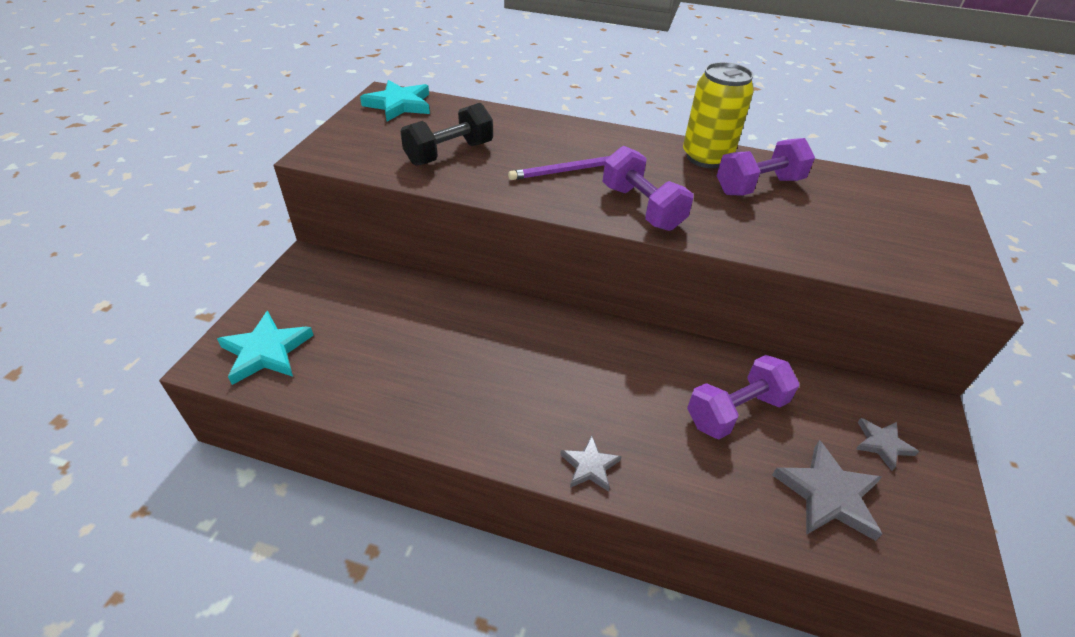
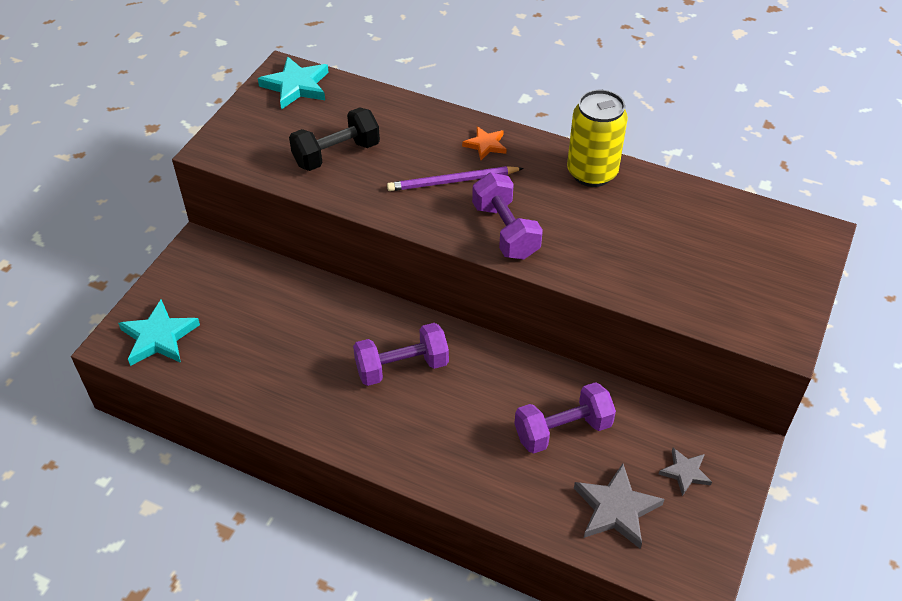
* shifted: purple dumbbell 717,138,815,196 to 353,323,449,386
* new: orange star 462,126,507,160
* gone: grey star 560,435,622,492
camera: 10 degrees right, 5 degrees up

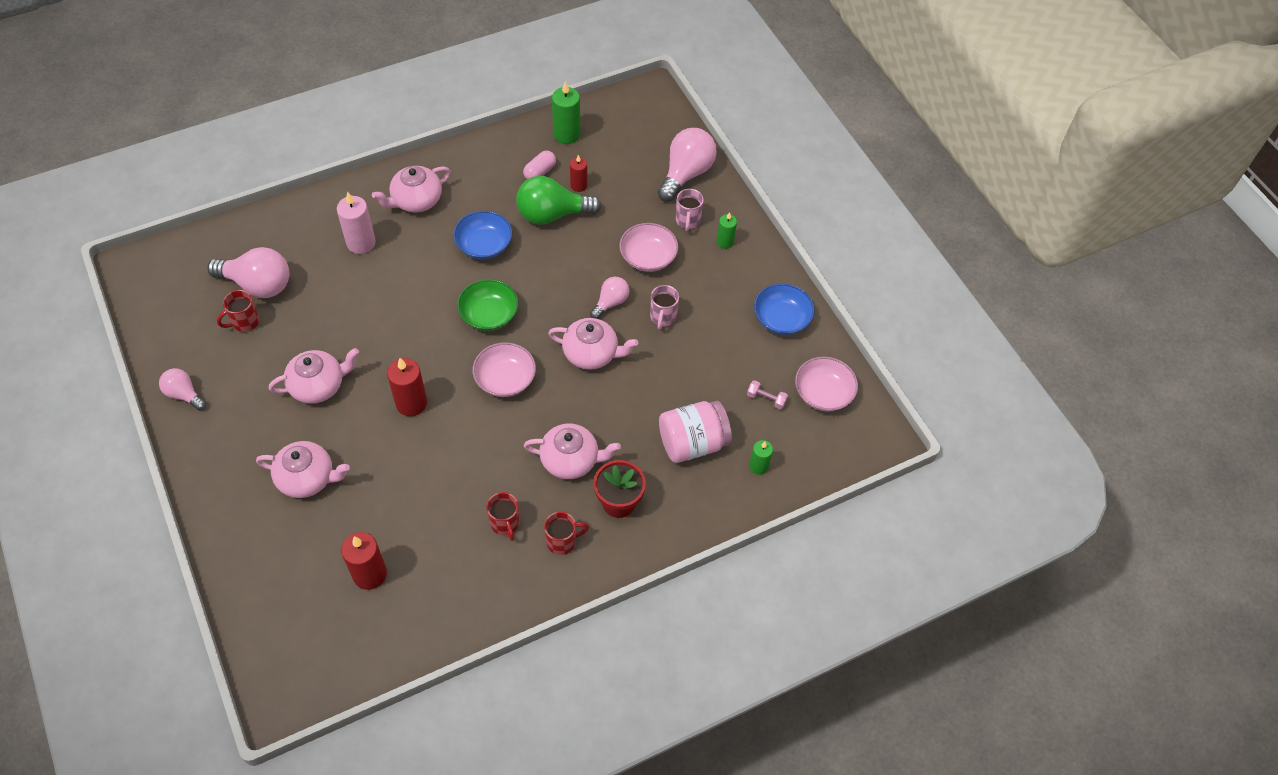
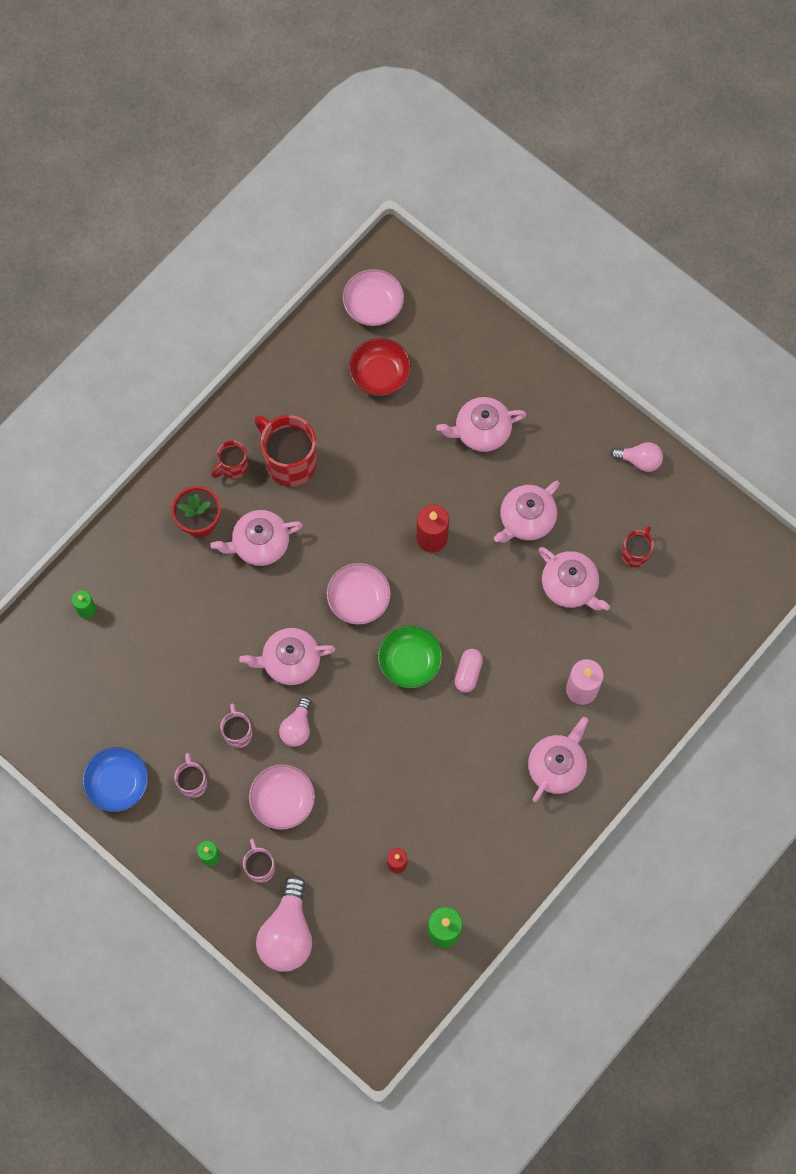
* new: pink mug 174,753,207,798
* scaled: red mug 487,492,520,541 = 254,415,317,487 x1.85
* shifted: pink bowl 795,356,858,411 to 342,269,404,326
* swapped: red candle 341,532,387,590 to red bowl 349,338,411,396
* shifted: pink capsule 523,151,556,180 to 455,649,483,693
* new: pink teapot 539,547,610,610
* gone: pink light bulb 207,247,289,298
* gone: blue bowl 453,211,512,259
* gone: green light bulb 516,176,601,225
* gone: pink jar 659,401,732,463
* gone: pink dumbbell 747,380,788,410
camera: 160 degrees right, 15 degrees up

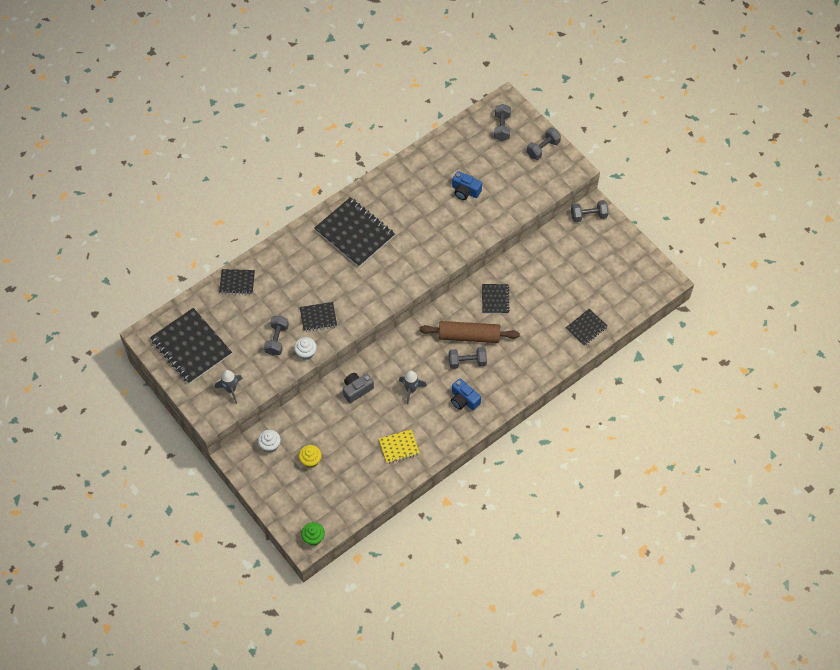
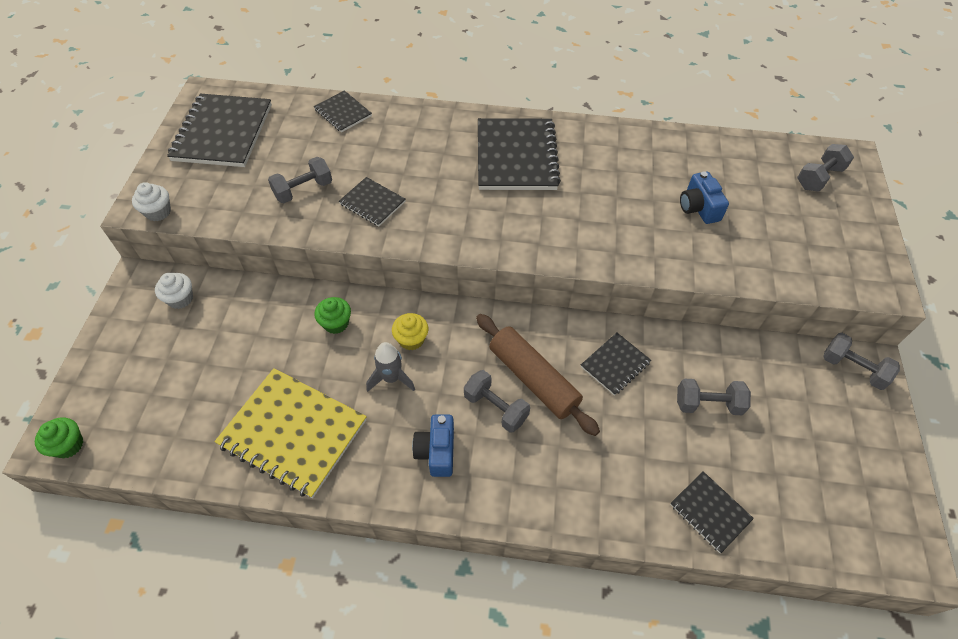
* shifted: white cupcake 294,337,317,360 to 132,182,171,221
* scaled: yellow notebook 379,429,420,464 = 215,368,367,498 x1.94
* swapped: grey camera 343,373,374,403 to green cupcake 314,297,351,334
* shifted: yellow cupcake 299,445,322,468 to 392,313,428,350
* rotated: black notebook 566,309,607,346 = 670,471,754,553 45 degrees clockwise
* shifted: grey dumbbell 526,128,561,160 to 677,379,751,415
* gone: grey rocket 215,370,243,404
camera: 45 degrees right, 5 degrees down

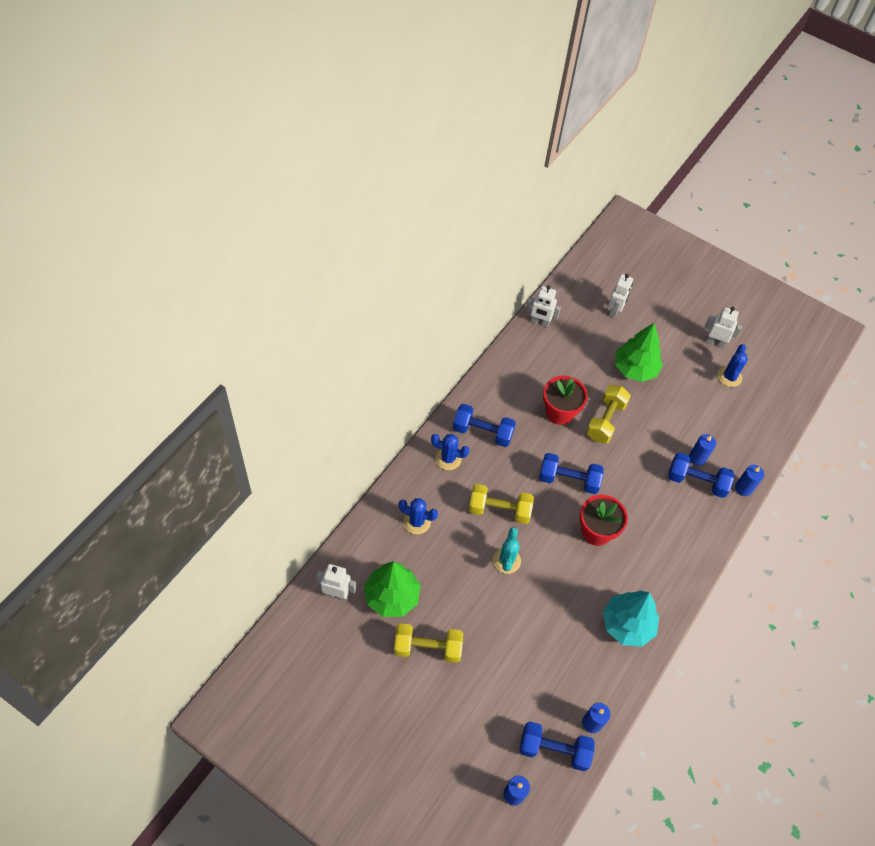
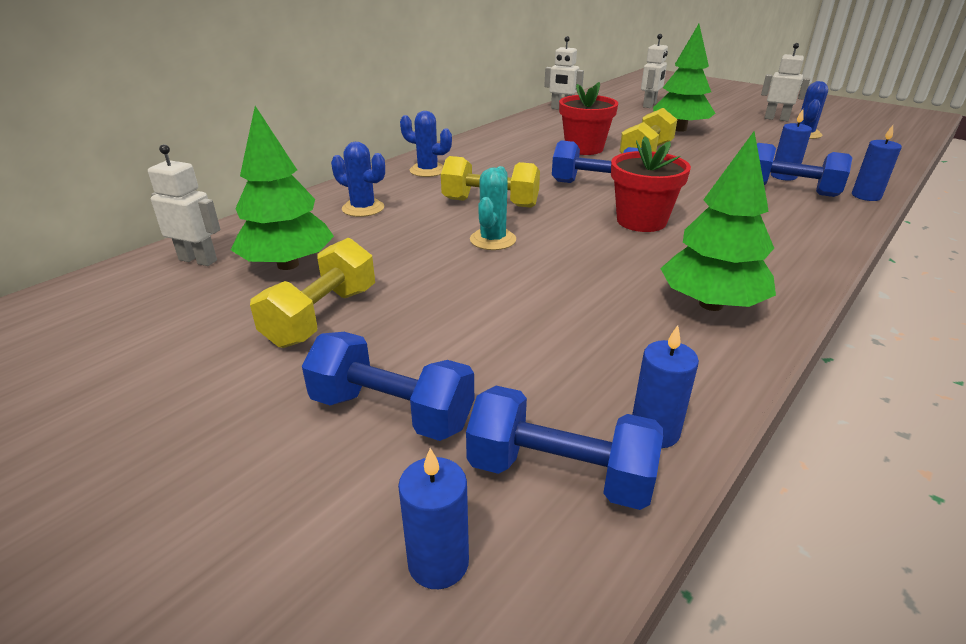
* rotated: yellow dumbbell 394,623,463,663 = 250,238,375,348 75 degrees counterclockwise
* shifted: blue dumbbell 453,404,516,447 to 302,332,474,441
* repainted: turquoise tree 603,591,659,647 to green tree 660,131,776,311
camera: 10 degrees right, 25 degrees down

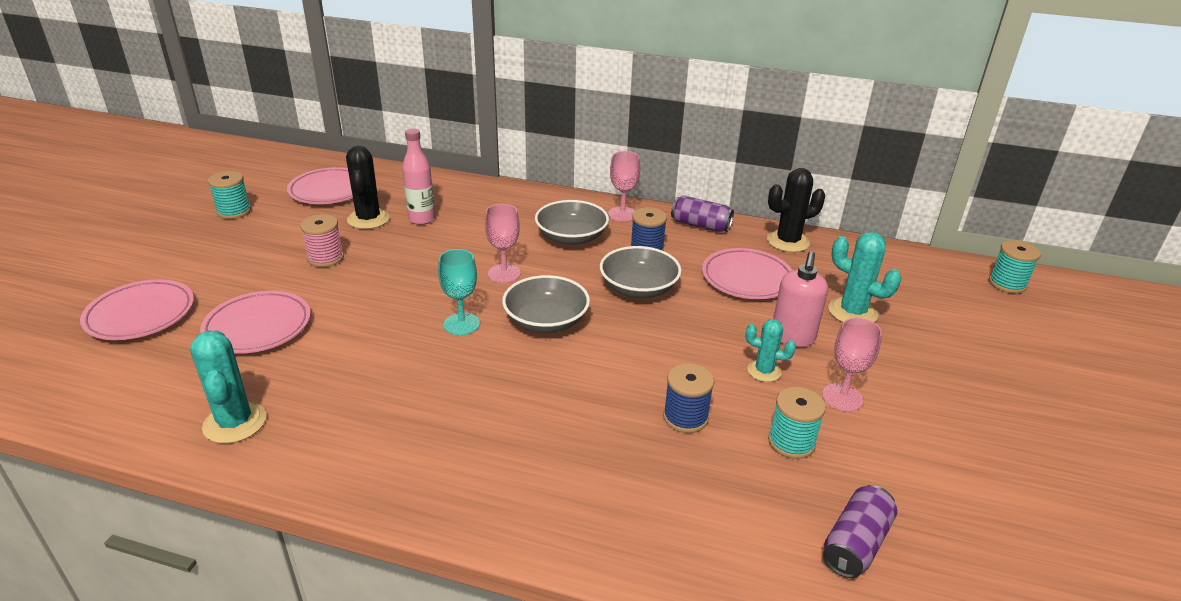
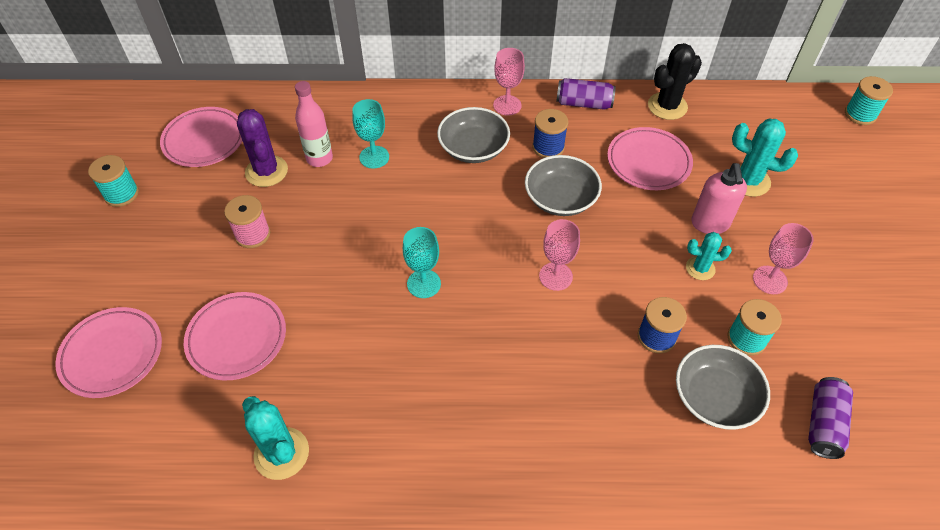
* repainted: black cactus 346,146,390,229 to purple cactus 237,109,288,187
* new: turquoise goblet 352,99,389,169
* shifted: pink goblet 485,204,521,283 to 539,219,580,291
* shifted: grey bowl 502,275,590,333 to 676,345,770,430
camera: 15 degrees left, 20 degrees up

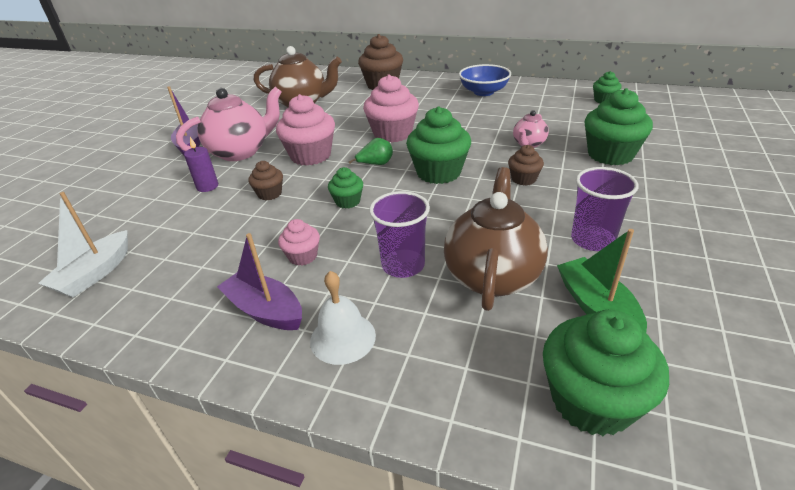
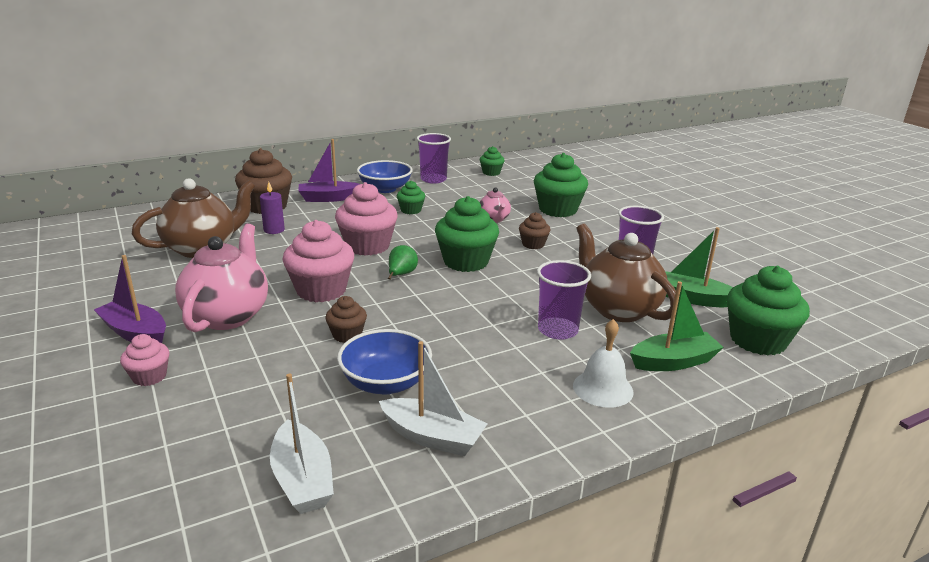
* shifted: pink cupcake 278,219,320,266 to 120,334,169,386
* shifted: purple candle 184,137,218,192 to 260,182,285,234
* shifted: purple boat 217,233,302,330 to 298,139,360,202
* new: blue bowl 337,329,432,395
* new: white boat 379,341,487,456
* shifted: green cupcake 328,167,363,209 to 397,180,425,214
* new: purple cup 417,133,451,184
* new: green boat 630,281,723,371
camera: 50 degrees left, 10 degrees down

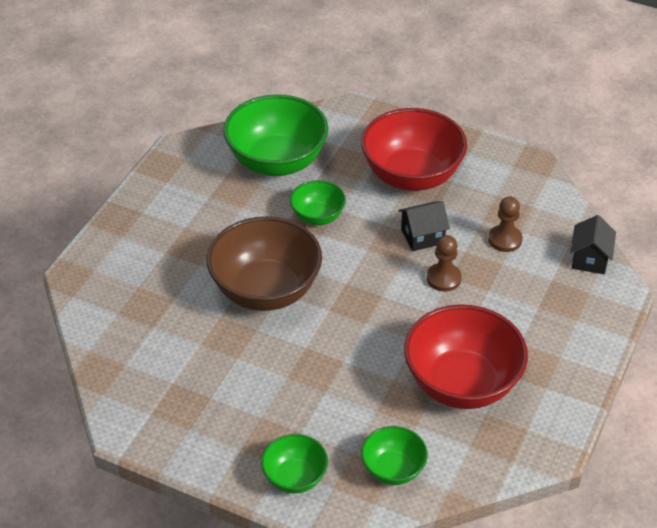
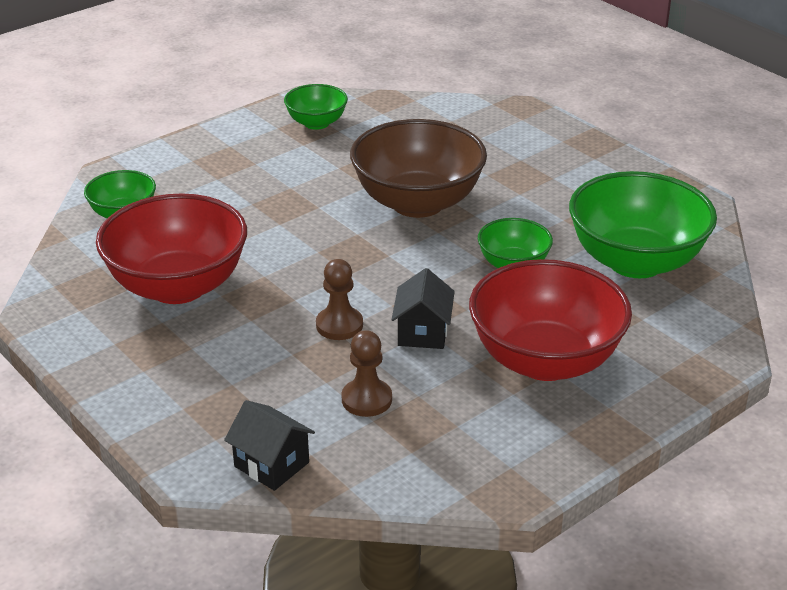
* shifted: green bowl 261,434,328,494 to 284,84,348,130
camera: 115 degrees right, 10 degrees down

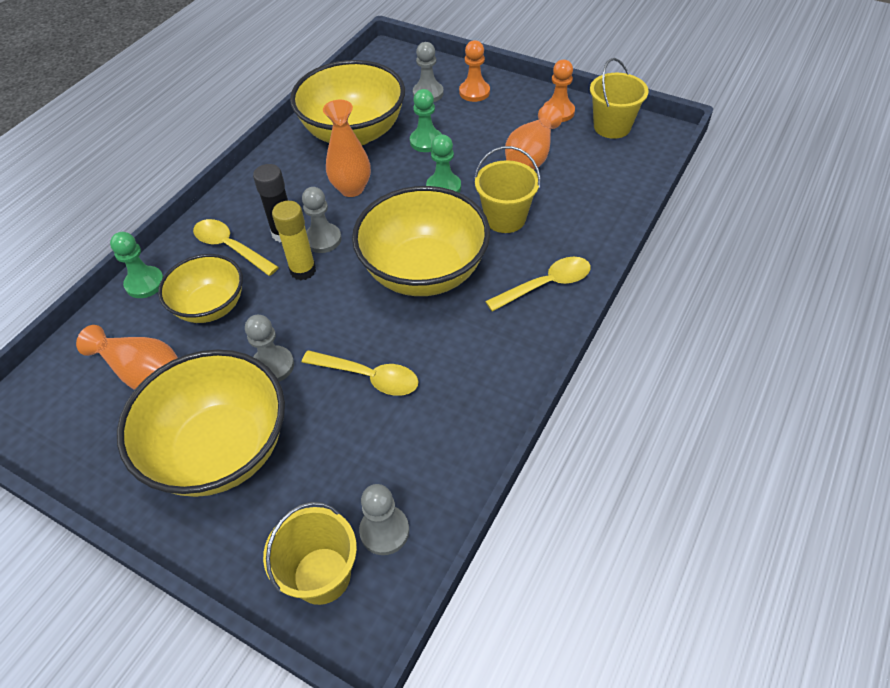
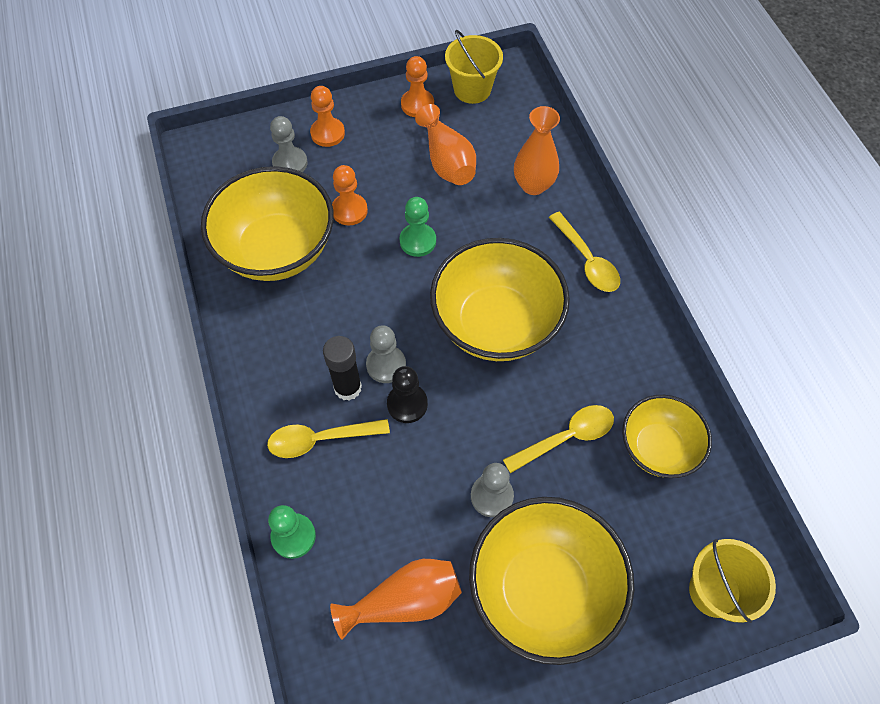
* repainted: green pawn 410,89,441,152 to orange pawn 332,165,368,226
* swapped: yellow glue stick 272,201,316,280 to black pawn 387,366,428,423
* shifted: orange vase 323,100,371,197 to 514,106,560,195
* rotated: yellow spoon 485,257,591,312 = 549,212,620,292 135 degrees clockwise
* shifted: yellow bowl 158,254,243,323 to 622,395,712,478
* gone: grey pawn 359,484,409,555
* gone: yellow bucket 474,146,540,233
camera: 50 degrees left, 10 degrees up

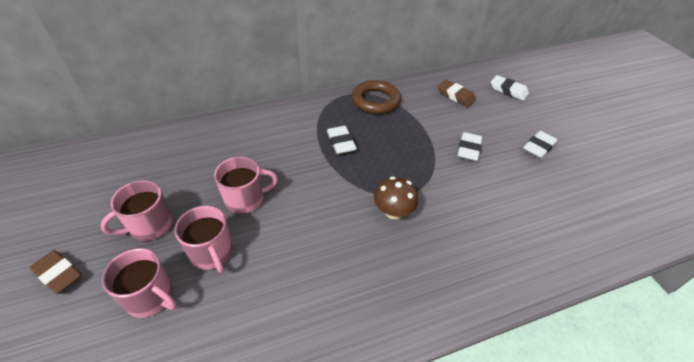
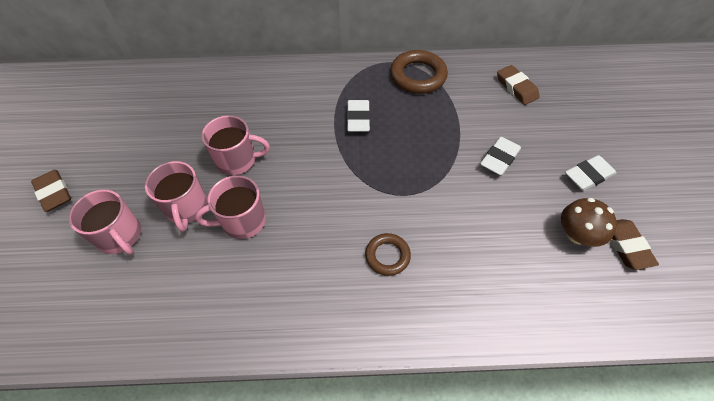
* shifted: pink mug 100,180,172,241 to 195,175,266,239
* new: brown ring 365,233,411,276
* shifted: brown mushroom 374,176,418,219 to 561,198,617,247
* new: brown eraser 610,219,659,270
* gone: white eraser 491,75,529,101
camera: 20 degrees right, 10 degrees up

